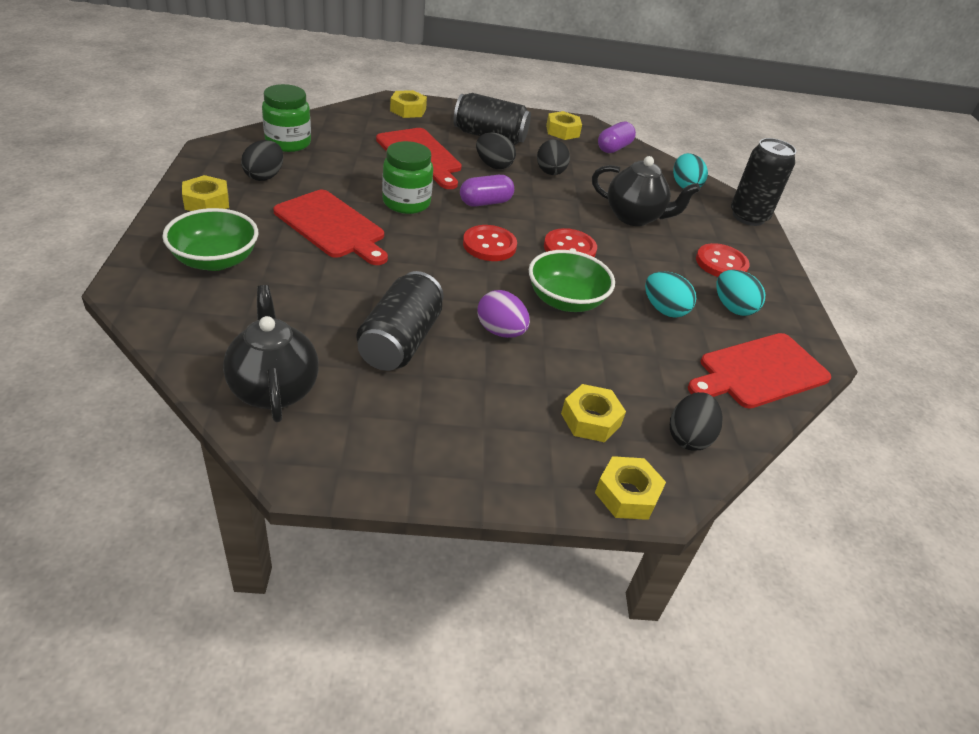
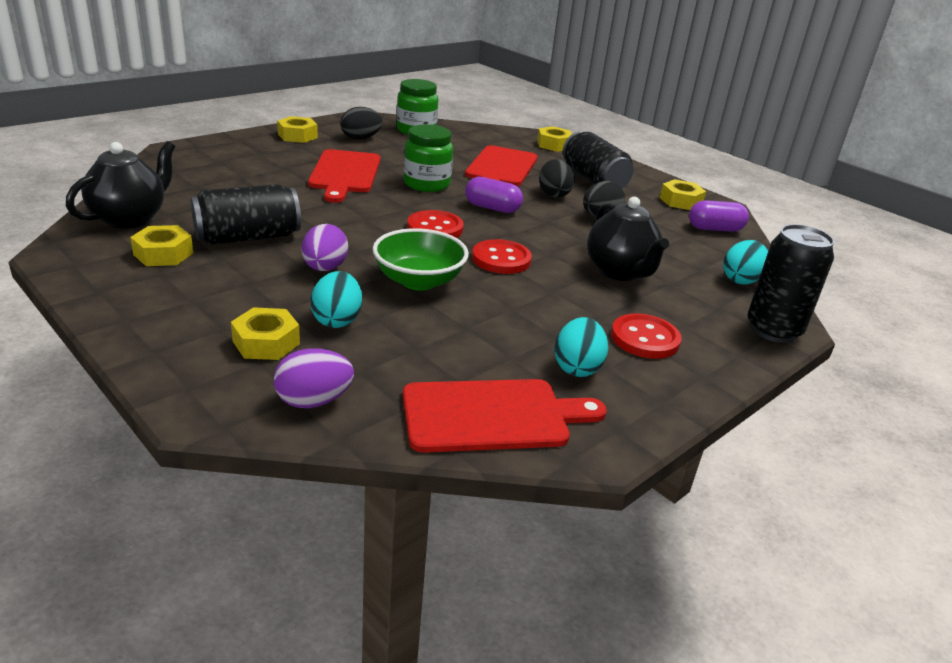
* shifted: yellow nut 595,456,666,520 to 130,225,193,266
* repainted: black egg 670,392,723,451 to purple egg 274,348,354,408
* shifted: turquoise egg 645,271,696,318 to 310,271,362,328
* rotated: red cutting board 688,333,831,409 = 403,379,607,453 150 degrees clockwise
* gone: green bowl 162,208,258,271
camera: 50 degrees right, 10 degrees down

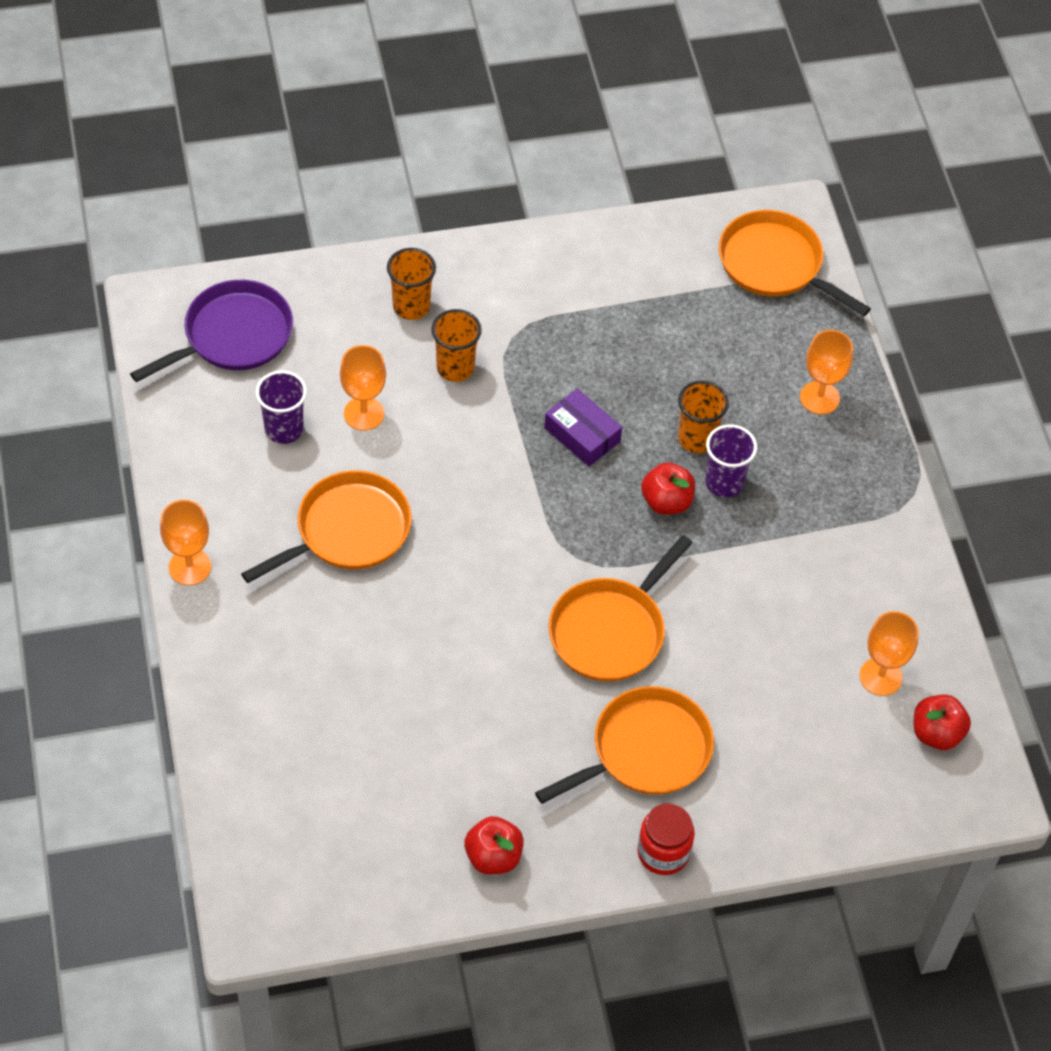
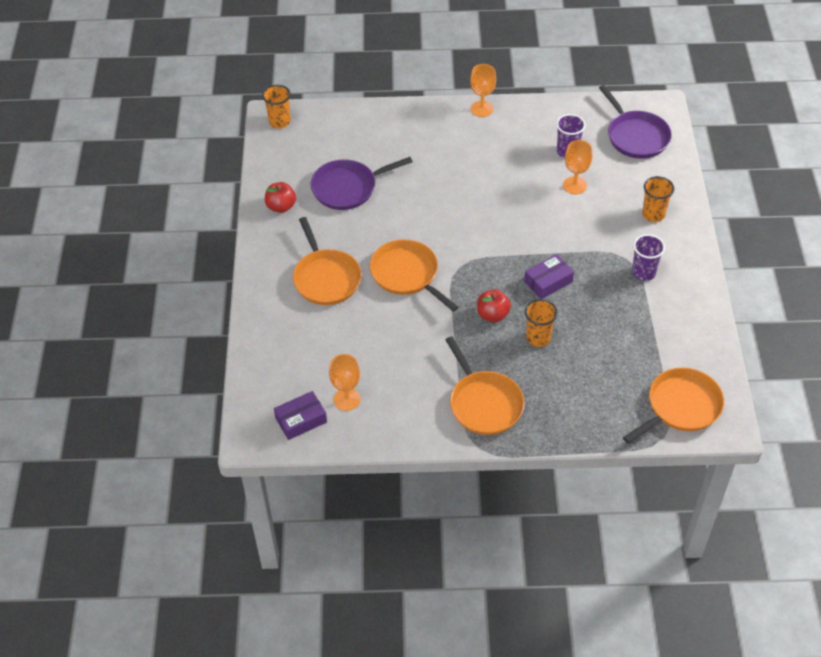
* shifted: orange cup 431,309,482,382 to 262,85,291,129
* swapped: red apple 914,695,971,750 to purple box 274,391,327,440
* new: purple pan 310,157,413,210
* shifted: orange pan 241,471,411,583 to 446,337,525,435
* shifted: purple cup 705,424,757,498 to 632,234,665,281
* gone: red jar 637,803,695,875
* gone: orange goblet 800,330,853,414
camera: 105 degrees right, 5 degrees down

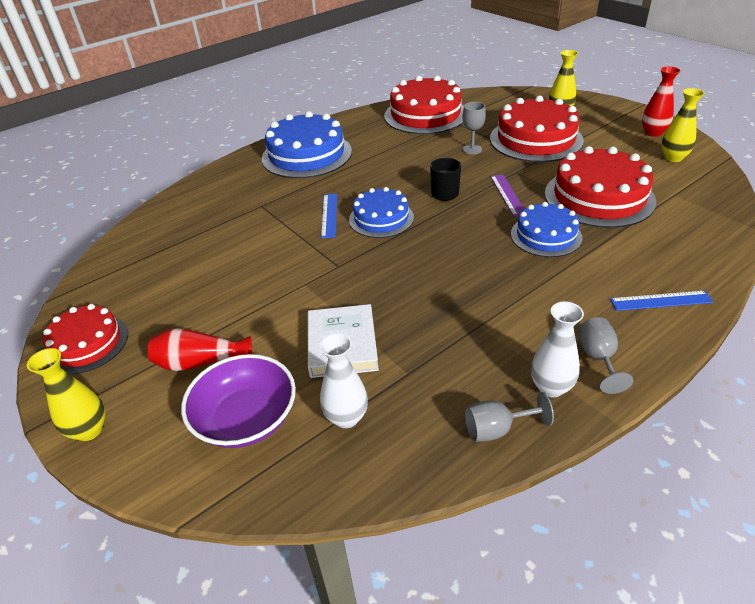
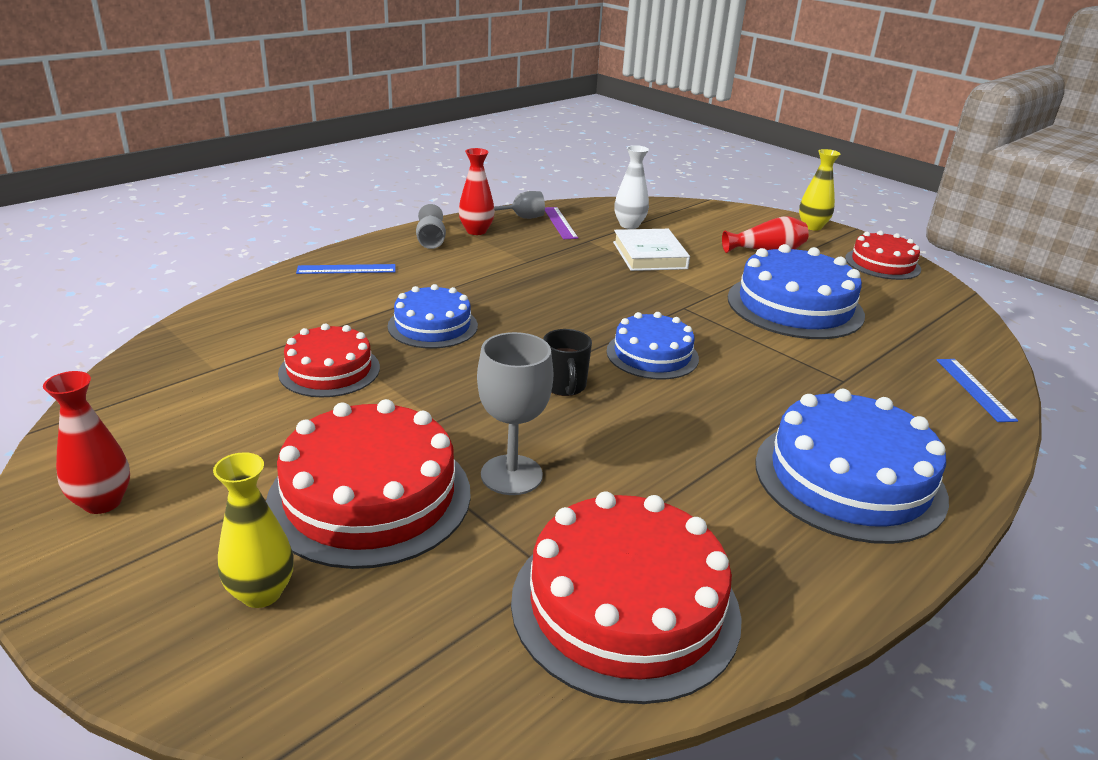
* scaled: red cake 545,146,656,228 = 278,324,380,397 x0.61
* repainted: white vase 531,302,584,397 to red vase 459,148,495,235
* scaled: grey goblet 463,102,486,154 = 477,332,553,495 x1.55
* shifted: purple ruler 490,174,524,216 to 545,207,578,239
* new: blue cake 728,244,865,339
* shifted: blue ruler 321,194,337,238 to 937,359,1018,422
* gone: purple bowl 181,354,296,448
* gone: yellow vase 662,88,705,162
camera: 170 degrees right, 10 degrees down

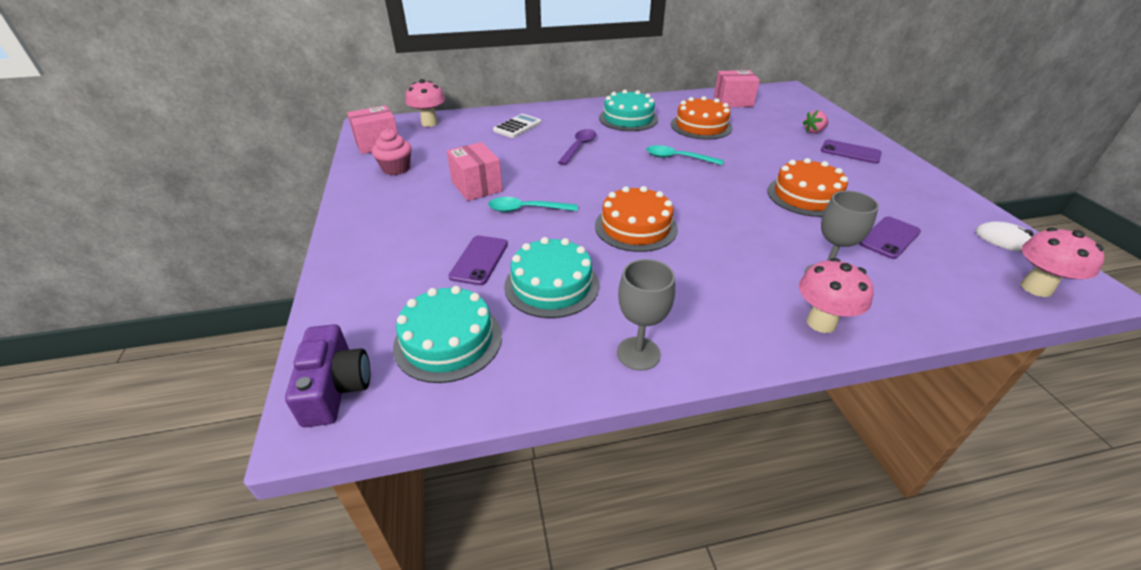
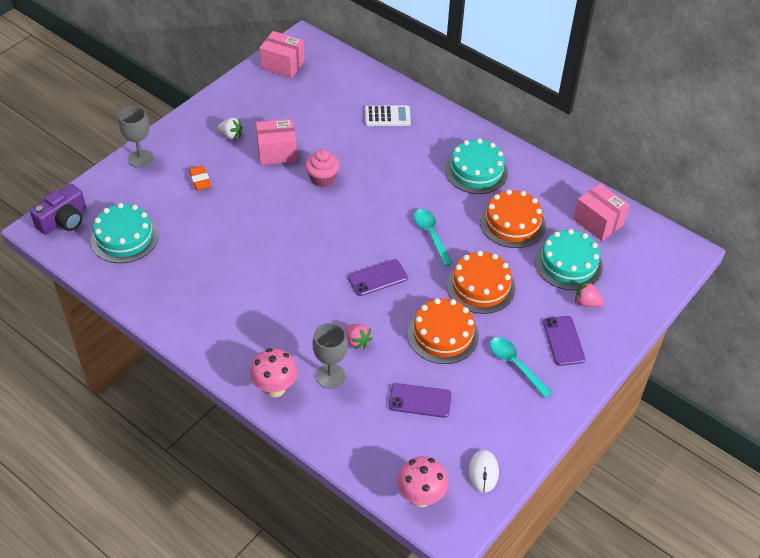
* shifted: grey goblet 617,259,675,371 to 118,106,154,168
* new: orange eraser 189,165,212,191
* new: white strawberry 218,118,243,140
* rotated: pink box 447,142,503,201 = 256,119,297,165 60 degrees clockwise
* shifted: pink cupcake 372,129,412,175 to 305,149,340,187
* new: pink strawberry 346,324,373,350
* shifted: purple phone 448,235,508,285 to 348,259,408,296
* shifted: orange cake 595,186,678,252 to 447,251,515,314
* shifted: turquoise spoon 488,197,578,212 to 490,337,552,398
* shifted: turquoise cake 504,237,599,318 to 535,229,603,290
* gone: pink mushroom 406,79,445,127
* gone: purple spoon 558,129,596,165
camera: 50 degrees right, 10 degrees up

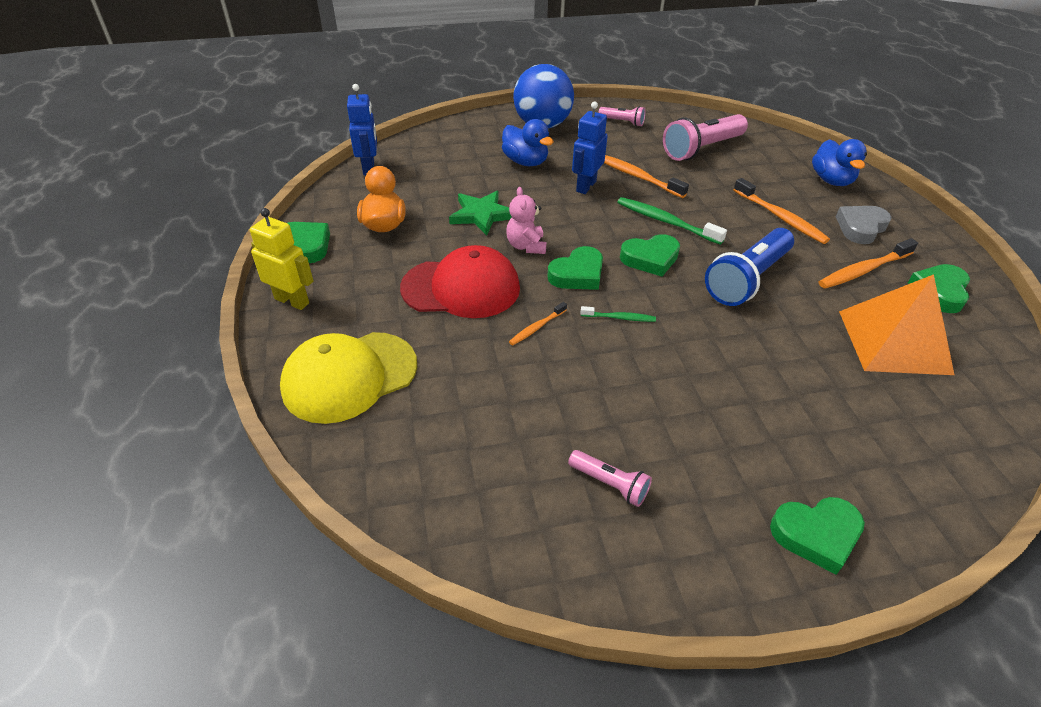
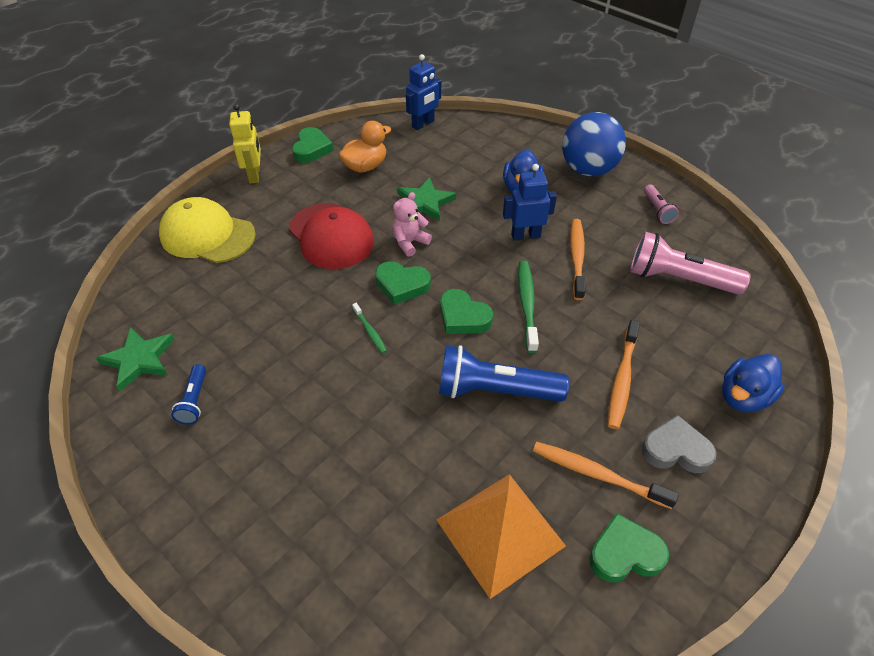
* new: green star 96,327,175,391
* repainted: pink flashlight 568,450,652,507 to blue flashlight 171,364,206,425
* gone: orange toothbrush 509,302,567,345
* gone: green heart 770,497,865,575
camera: 55 degrees right, 5 degrees up

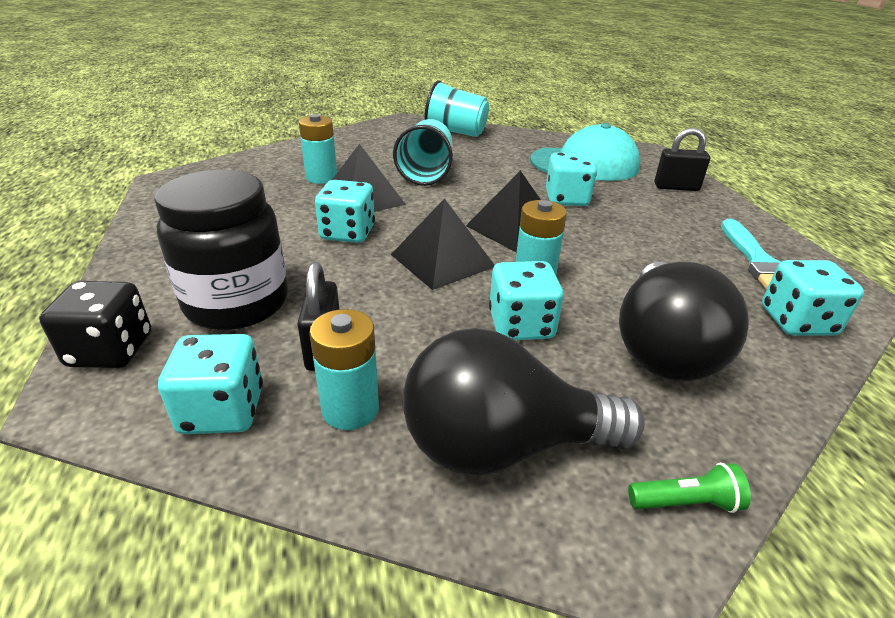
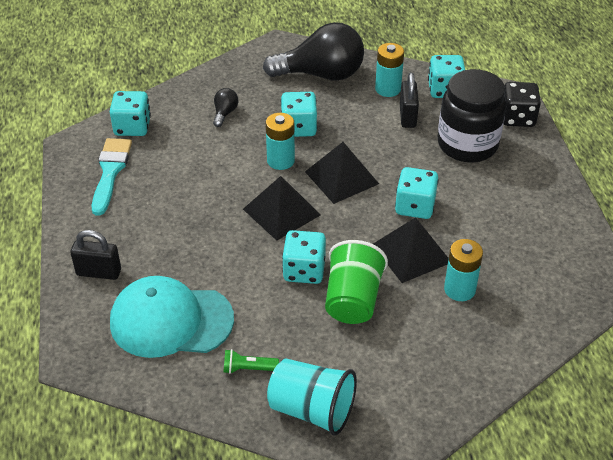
* scaled: black light bulb 619,262,749,381 = 213,88,238,127 x0.42
* shifted: green flashlight 628,463,751,513 to 223,349,279,374
* shifted: turquoise dice 546,152,597,206 to 282,230,326,284
* repainted: turquoise cup 393,119,453,186 to green cup 325,240,388,324
camera: 175 degrees left, 10 degrees up

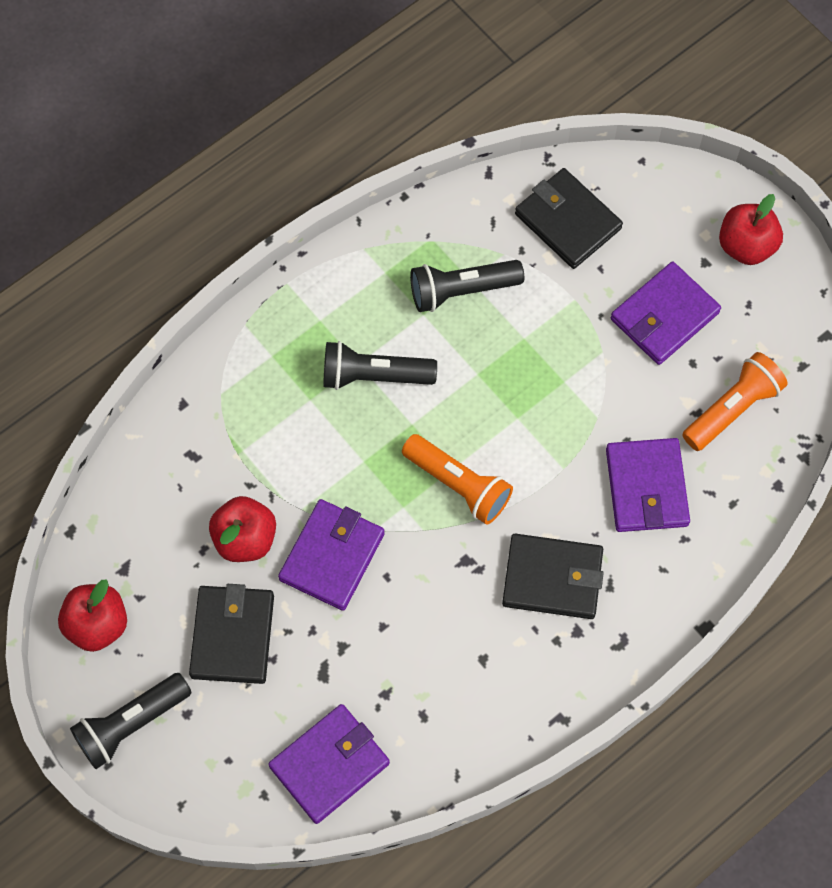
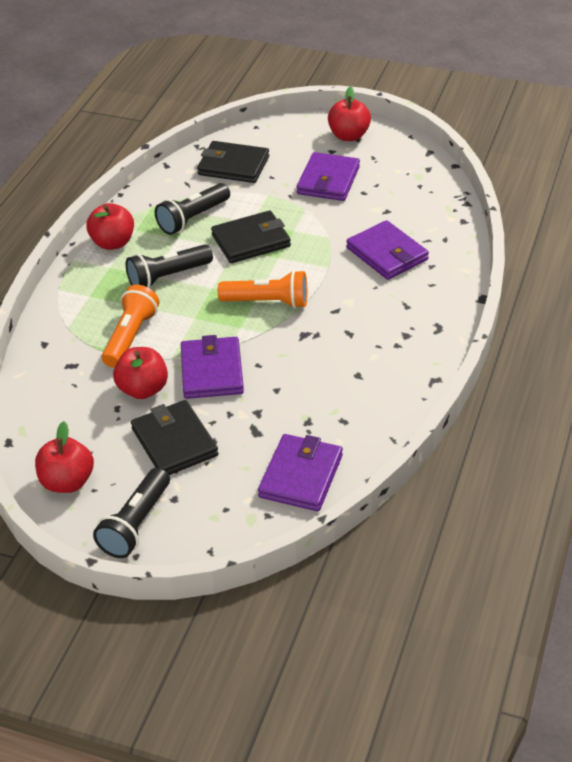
* new: red apple 86,203,134,250
* shifted: orange flashlight 682,352,788,451 to 102,285,160,368
* shifted: black wallet 502,534,604,619 to 211,211,291,263
camera: 30 degrees left, 25 degrees down

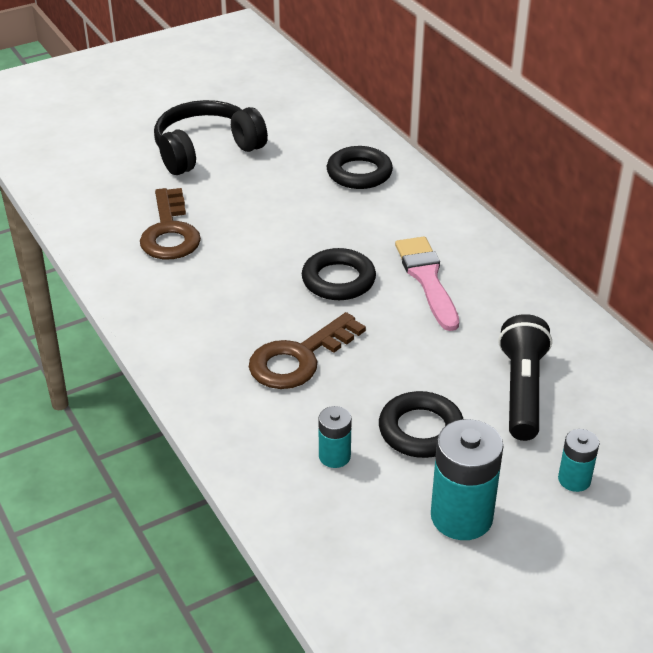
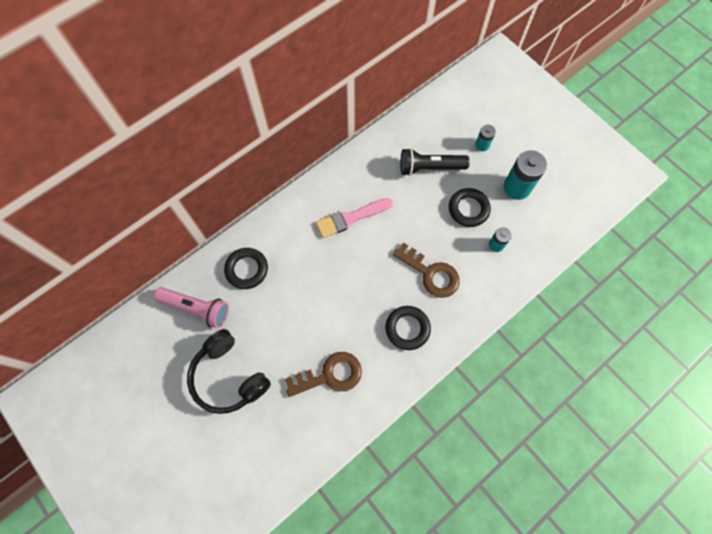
* new: pink flashlight 154,287,229,329
* shifted: black ring 302,248,376,300 to 385,306,431,350
camera: 100 degrees left, 30 degrees up

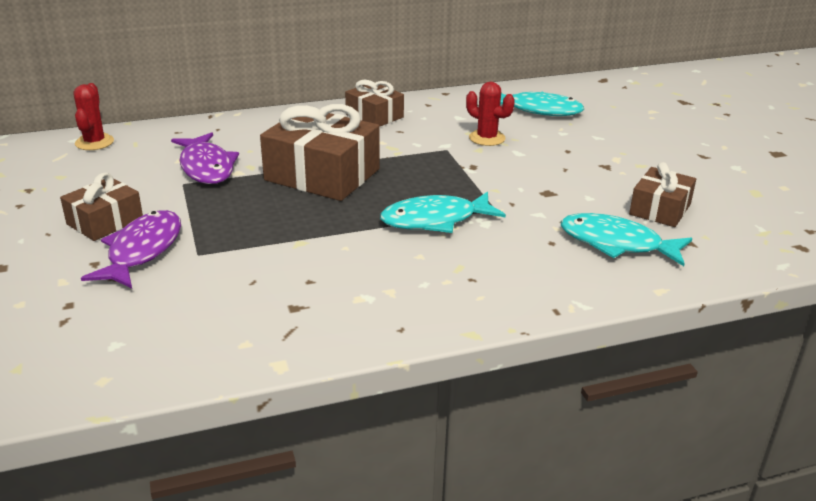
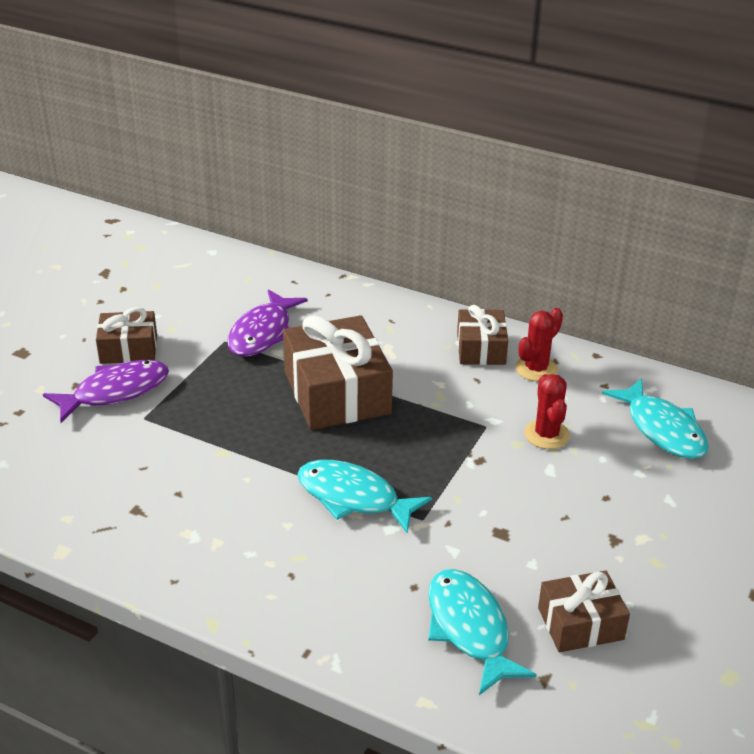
* shifted: red cactus 74,83,114,150 to 515,308,563,381
camera: 45 degrees right, 5 degrees up

